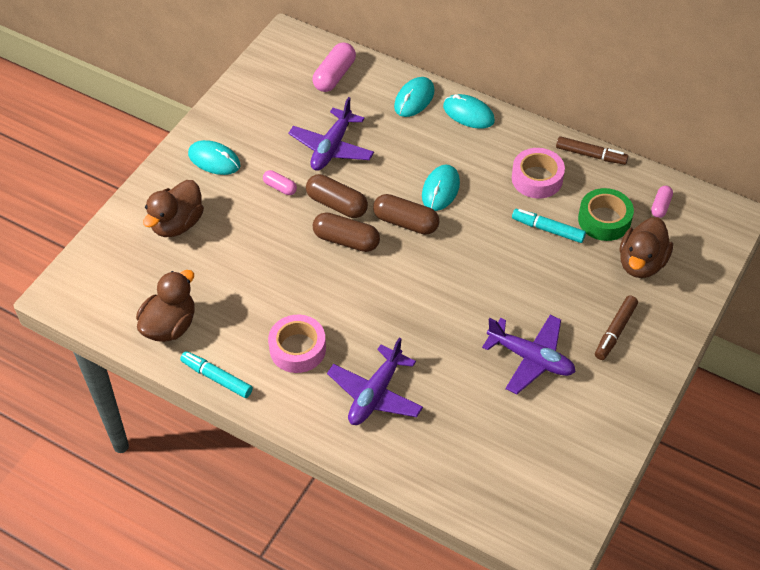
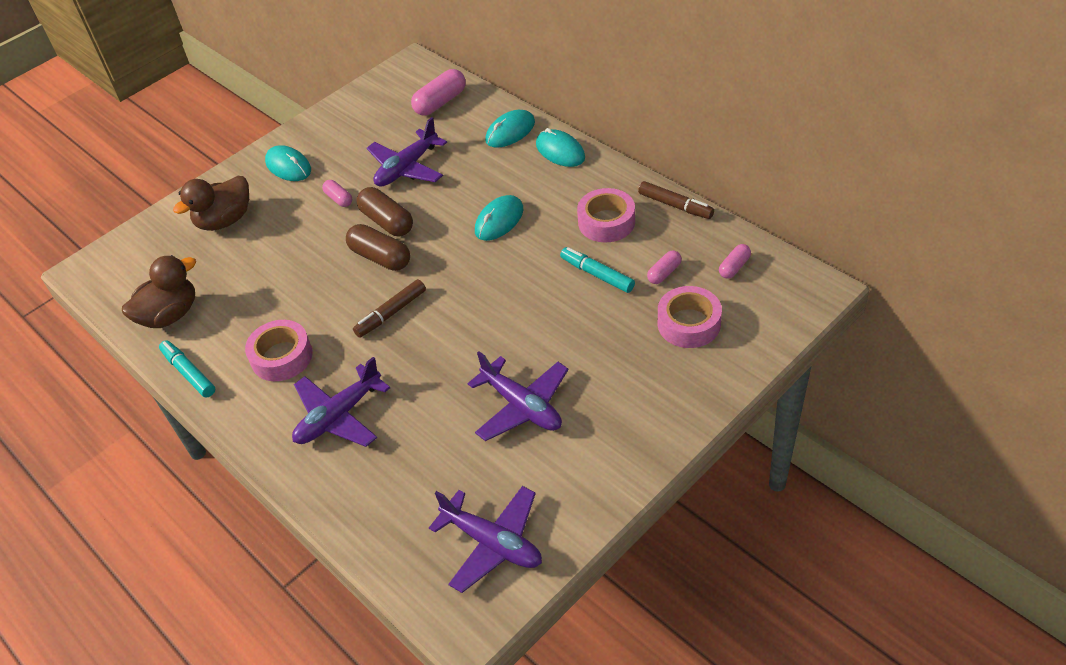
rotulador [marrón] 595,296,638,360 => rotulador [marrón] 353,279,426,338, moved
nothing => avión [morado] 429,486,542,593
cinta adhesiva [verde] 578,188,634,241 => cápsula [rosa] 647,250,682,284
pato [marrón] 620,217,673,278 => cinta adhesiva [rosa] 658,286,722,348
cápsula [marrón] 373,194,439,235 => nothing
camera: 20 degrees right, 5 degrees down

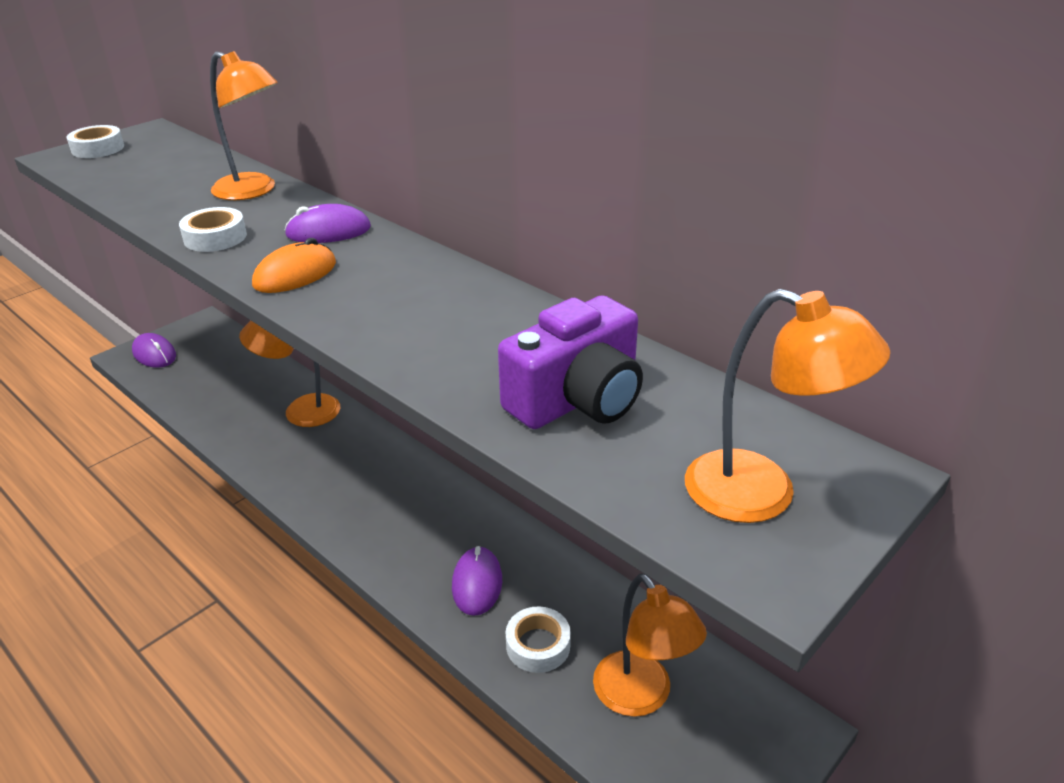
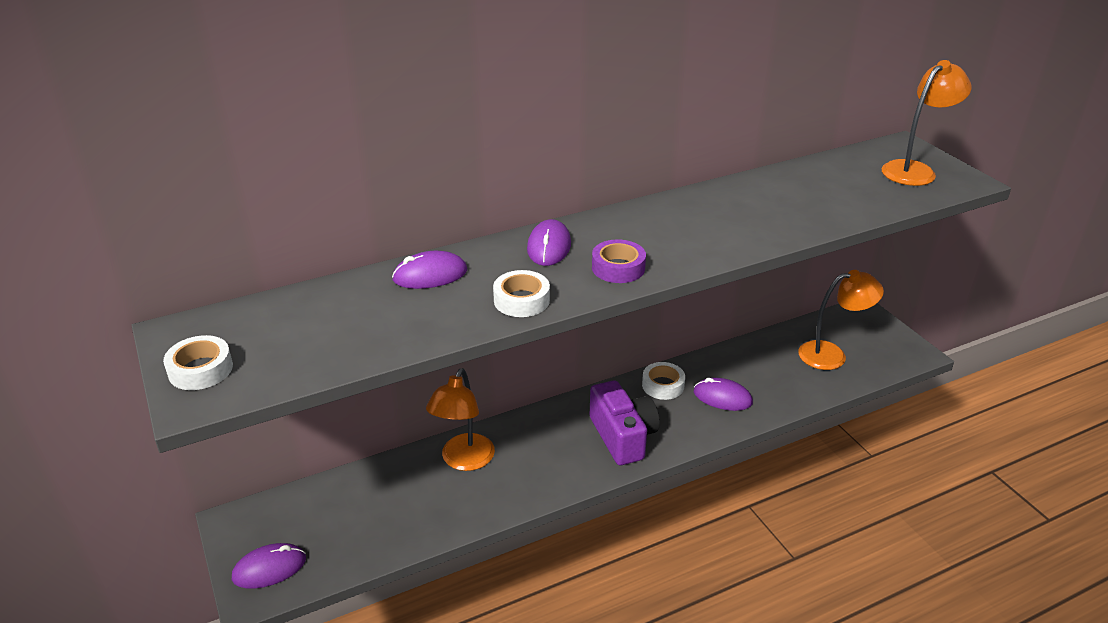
lámpara [naranja] 210,51,278,200 => ratón [morado] 392,251,467,289
cámara [morado] 498,295,643,429 => cámara [morado] 590,380,660,465, moved
ratón [naranja] 252,238,336,293 => cinta adhesiva [morado] 592,239,646,283
cinta adhesiva [blanco] 506,606,571,673 => cinta adhesiva [blanco] 642,362,685,400, moved
camera: 70 degrees left, 0 degrees up

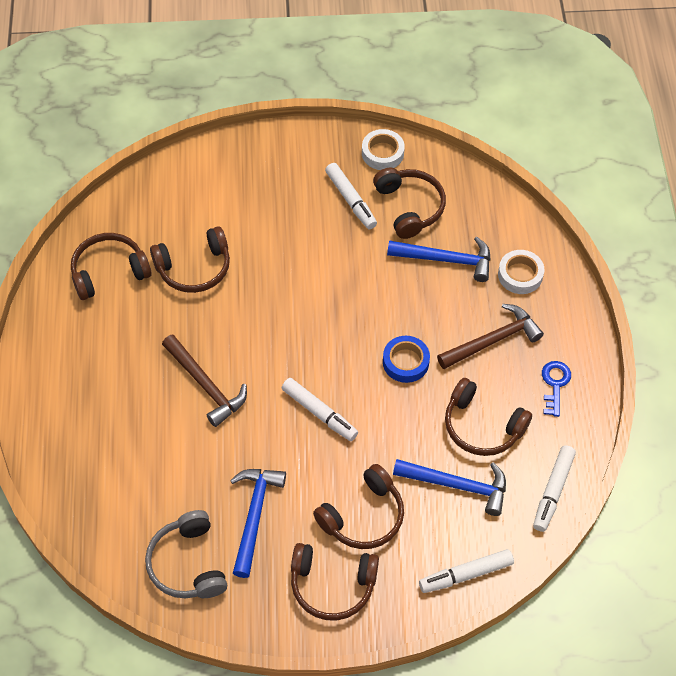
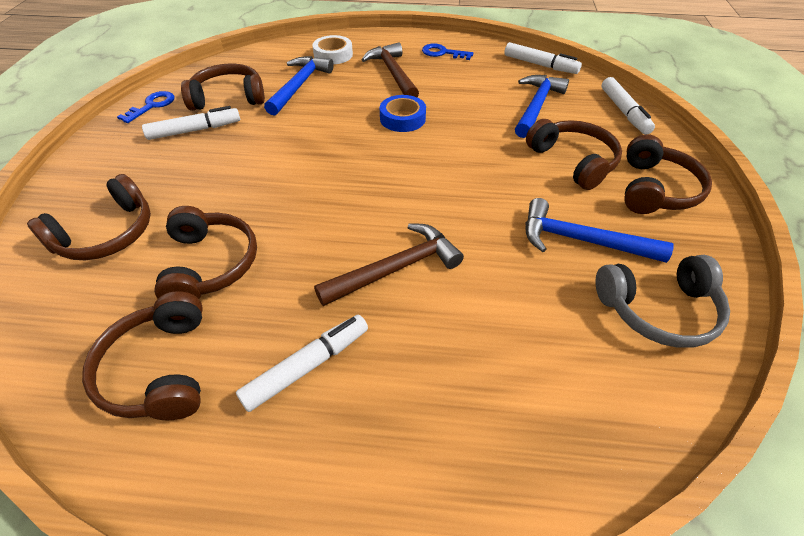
auriculares [marrón] 445,378,532,456 => auriculares [marrón] 27,174,151,260, moved
cinta adhesiva [blanco] 362,129,405,170 => llave [azul] 117,91,175,123
rotulador [blanco] 282,378,358,441 => rotulador [blanco] 236,314,368,412, moved
camera: 80 degrees left, 10 degrees down

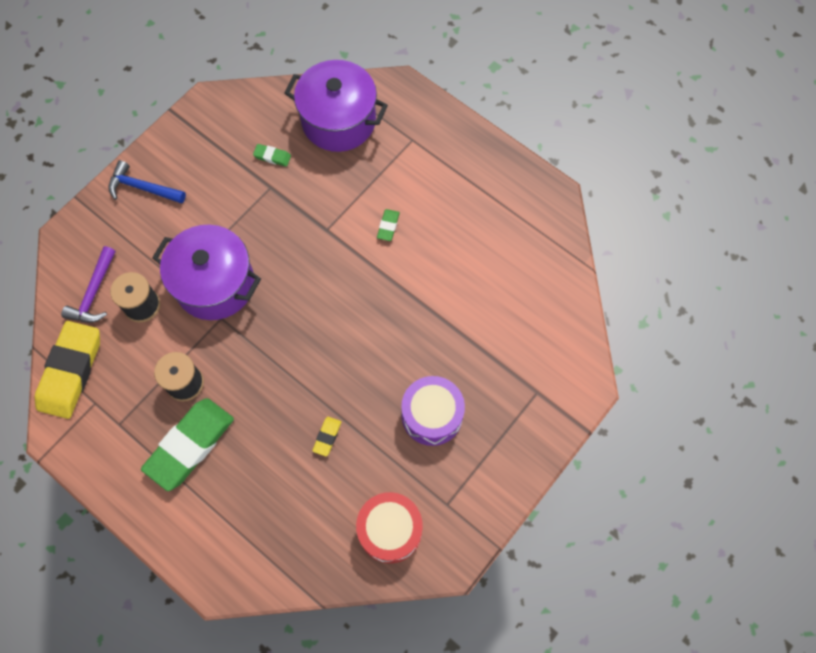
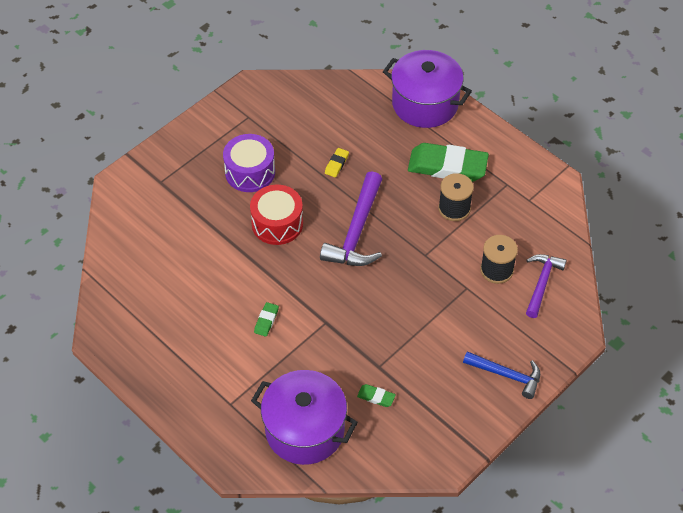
tambor [rojo] 356,492,423,563 => tambor [rojo] 250,185,303,245, moved
nothing => martillo [morado] 320,171,382,266
olla [morado] 152,225,261,320 => olla [morado] 383,50,472,128, moved
goma de borrar [verde] 141,398,234,491 => goma de borrar [verde] 408,143,489,182, 60 degrees clockwise
goma de borrar [amarillo] 35,321,100,419 => nothing
camera: 175 degrees left, 15 degrees down

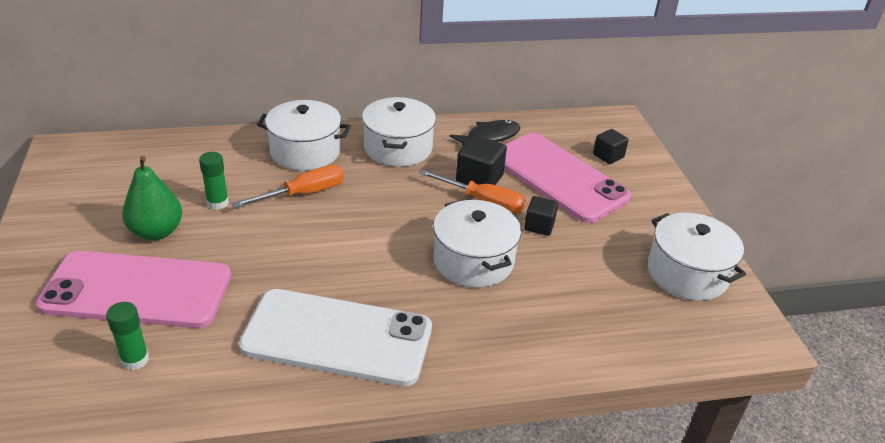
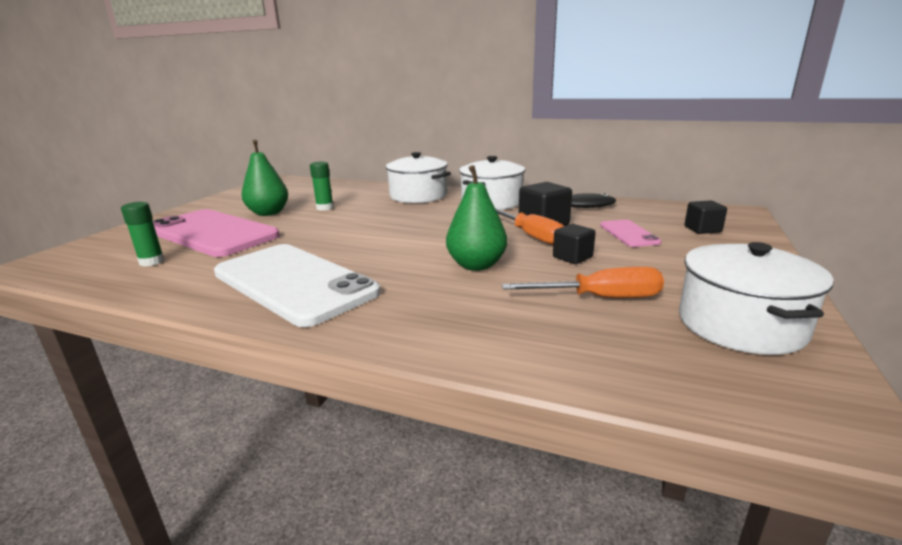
olla [blanco] 433,199,521,288 => pera [verde] 446,165,507,271
destornillador [naranja] 232,165,344,208 => destornillador [naranja] 502,267,664,298, moved
móvil [rosa] 504,133,631,223 => móvil [rosa] 600,220,661,247, x0.45
camera: 35 degrees right, 15 degrees down

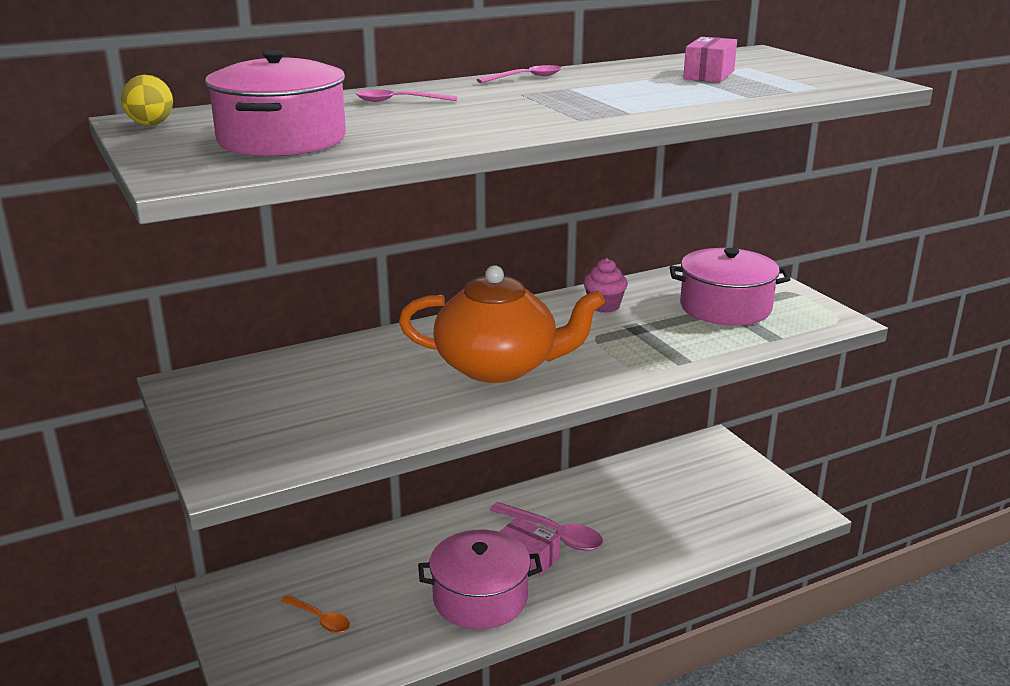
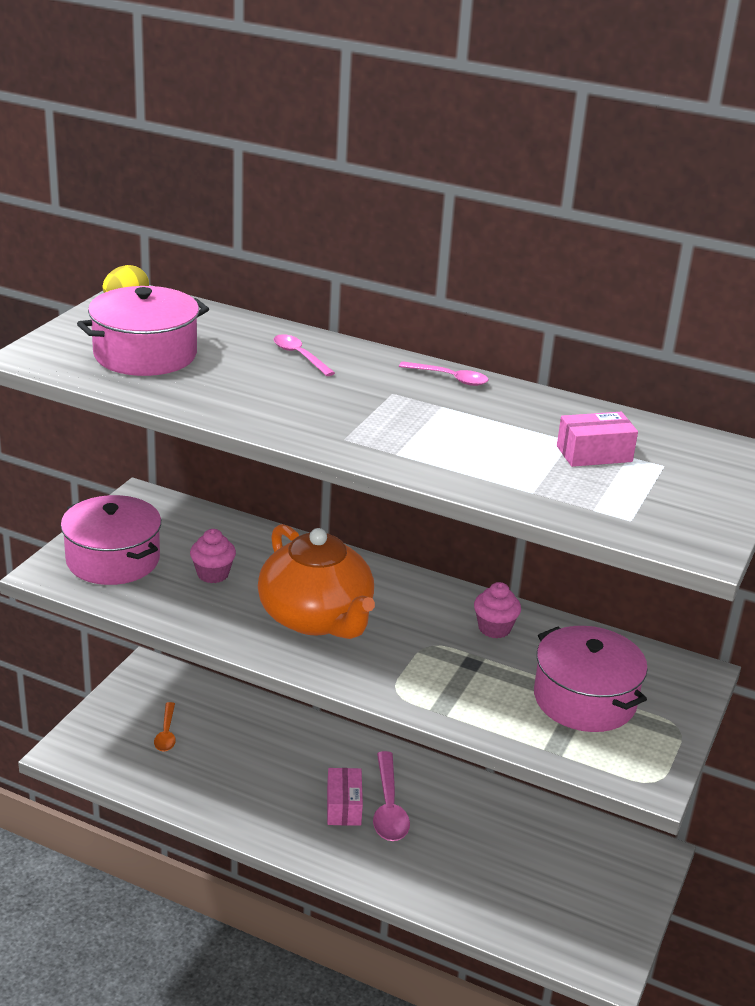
olla [rosa] 418,530,542,629 => olla [rosa] 61,495,161,585, moved
nothing => magdalena [rosa] 190,529,236,583
camera: 50 degrees right, 5 degrees up

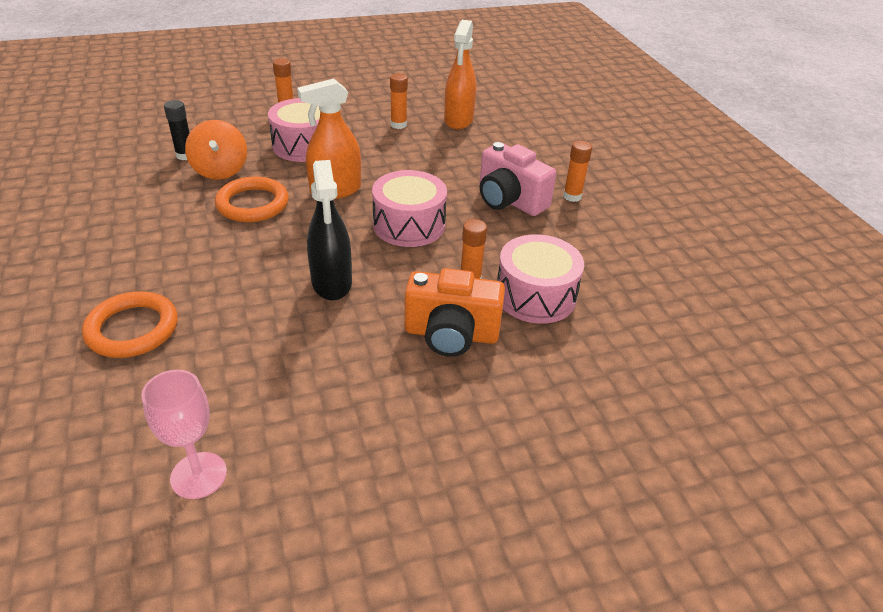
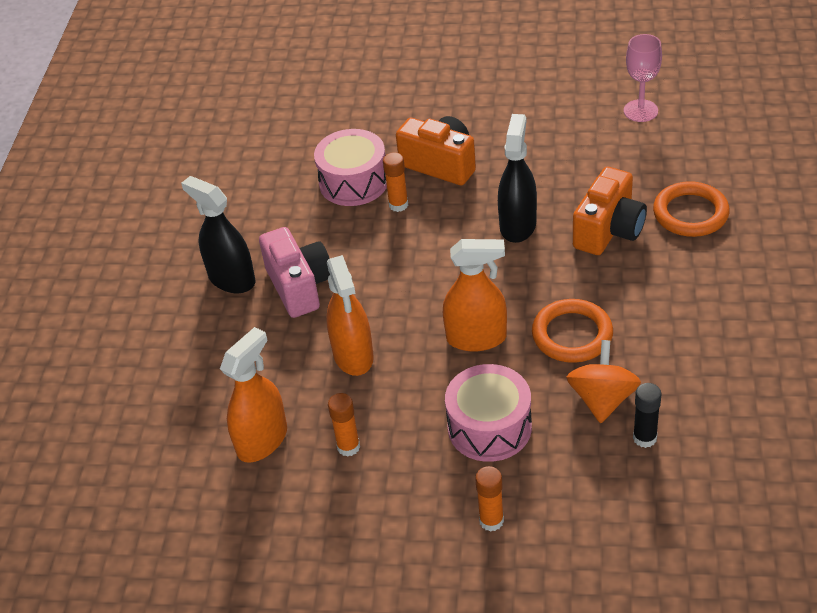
barra de pegamento [naranja] 563,141,592,202 => pulverizador [negro] 181,176,255,293
nothing => pulverizador [naranja] 326,255,374,376
nothing => cámara [naranja] 573,167,647,255
tambor [rosa] 372,170,447,247 => nothing
camera: 150 degrees left, 5 degrees up

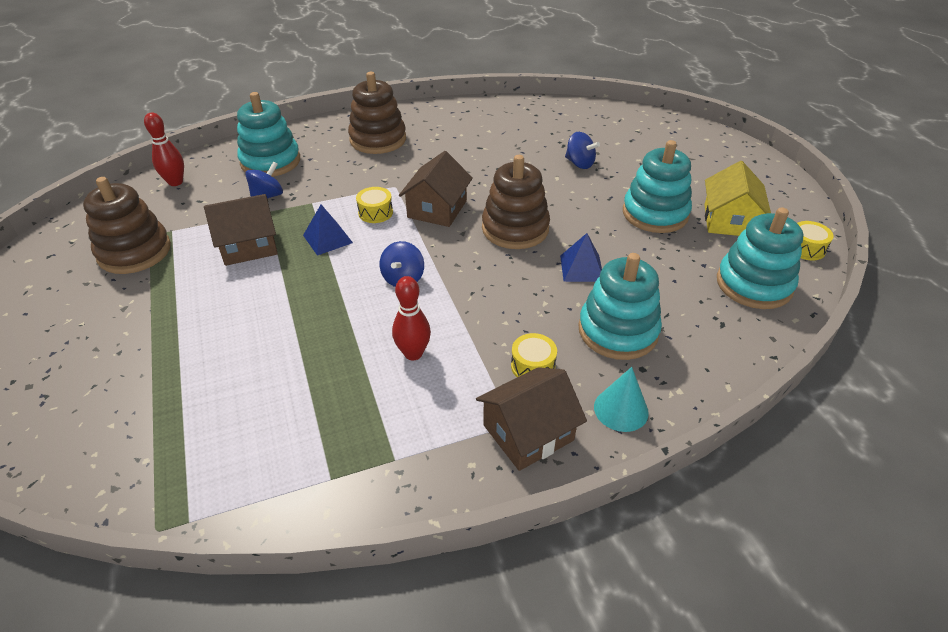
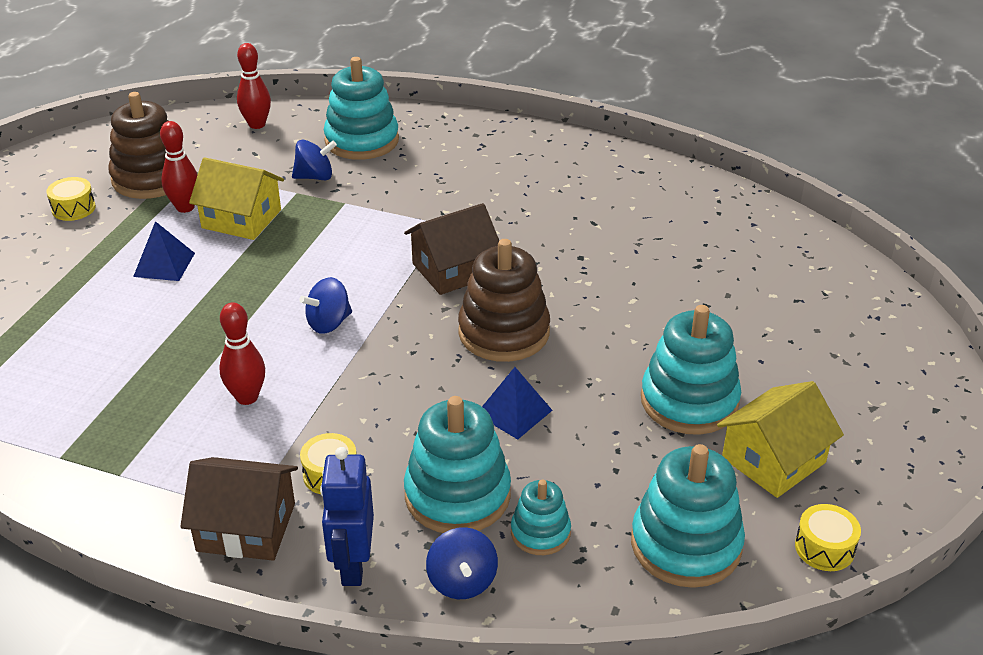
tambor [amarillo] 356,187,393,223 => tambor [amarillo] 46,177,96,221, moved
pirámide [azul] 303,205,353,256 => pirámide [azul] 133,221,195,281, moved
nothing => bolo [rojo] 160,121,198,213
casa [marrón] 204,194,278,266 => casa [amarillo] 189,157,284,240
cono [turquesa] 594,367,649,432 => robot [azul] 320,447,374,586
peonza [azul] 565,132,600,169 => peonza [azul] 426,527,498,599, moved
nothing => juguete apilable [turquesa] 511,480,571,555
juguete apilable [marrón] 348,72,406,154 => nothing
camera: 40 degrees right, 5 degrees down

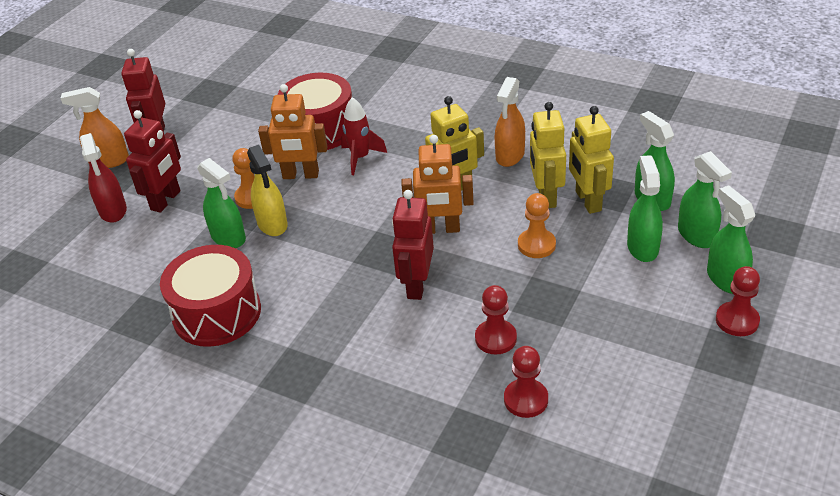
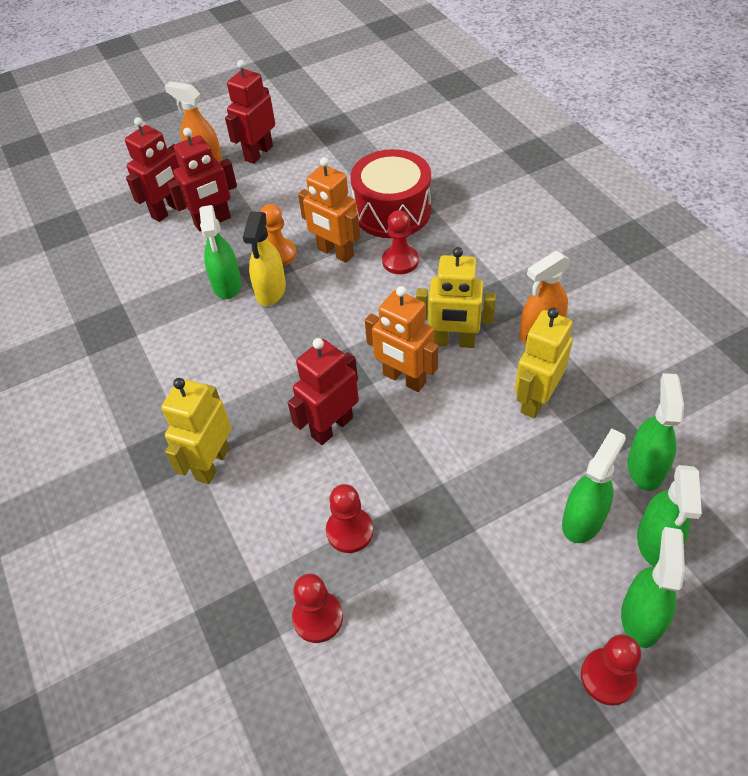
pulverizador [rojo] 80,133,127,223 => robot [rojo] 125,117,180,222
robot [amarillo] 569,106,614,214 => robot [amarillo] 161,378,231,484, moved
cohete [rojo] 341,97,387,175 => peón [rojo] 382,210,419,274
tambor [rojo] 160,245,261,347 => nothing
peón [naranja] 518,193,556,258 => nothing
camera: 35 degrees right, 10 degrees up

